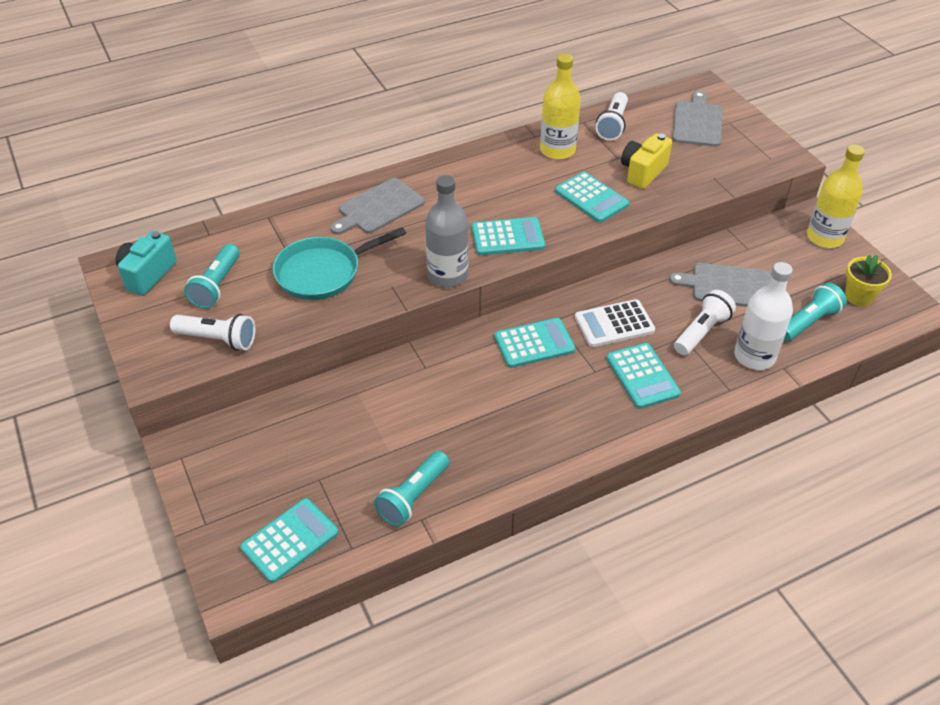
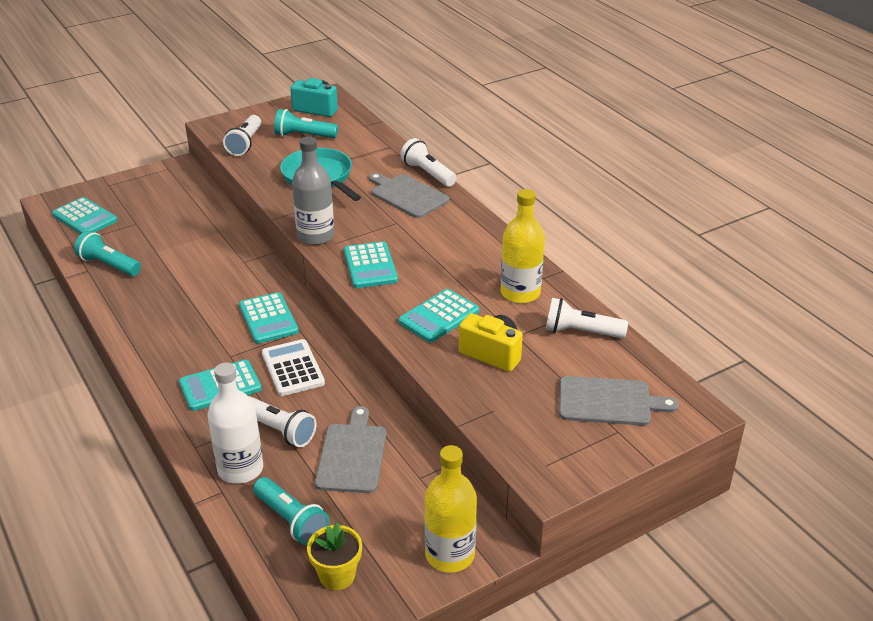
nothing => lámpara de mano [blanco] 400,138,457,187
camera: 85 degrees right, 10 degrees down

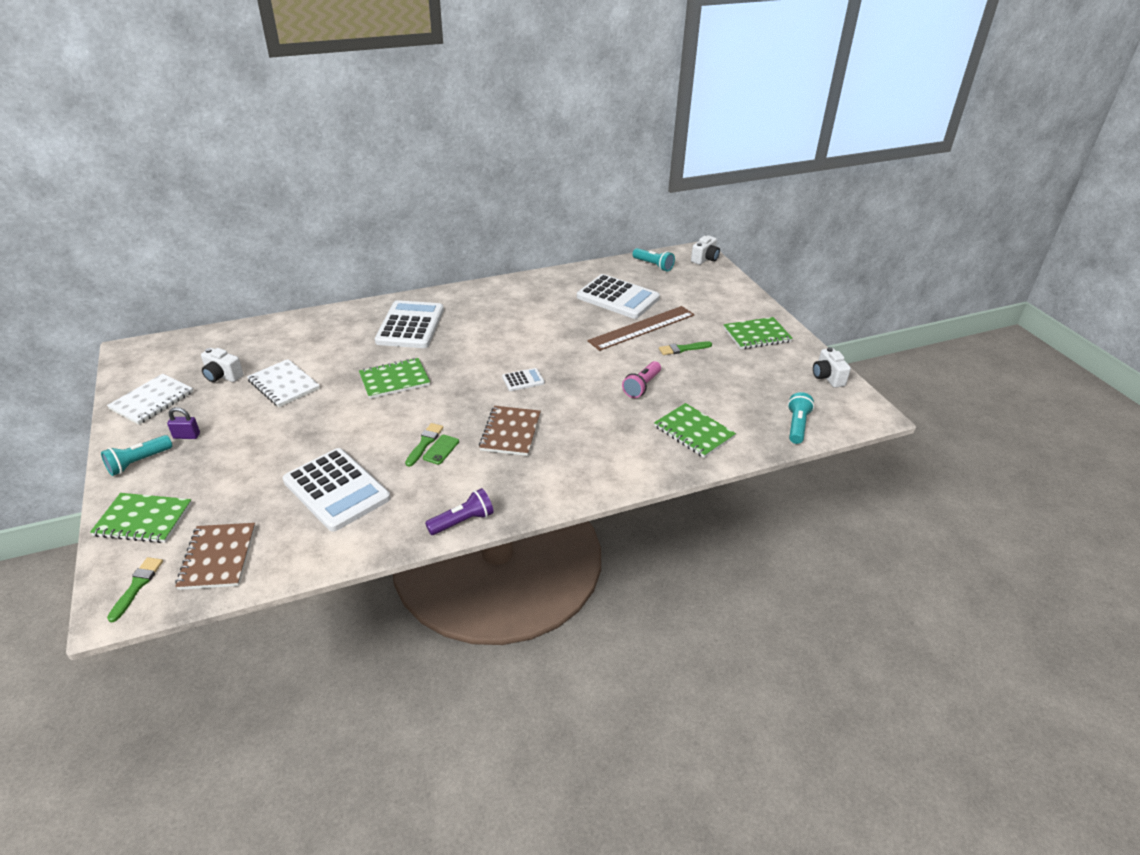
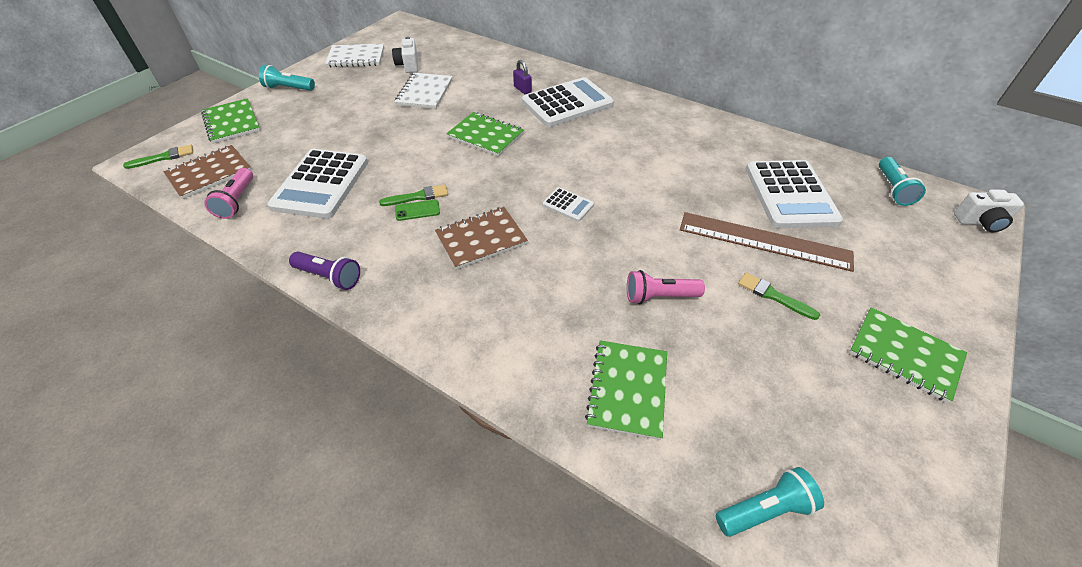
nothing => lámpara de mano [rosa] 204,168,253,219
candado [morado] 167,407,200,439 => candado [morado] 513,60,532,94, moved
cámara [blanco] 813,347,851,388 => nothing
camera: 55 degrees right, 10 degrees up

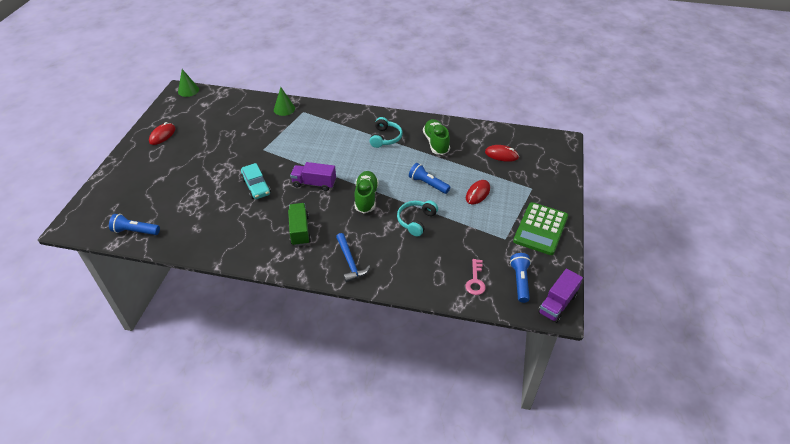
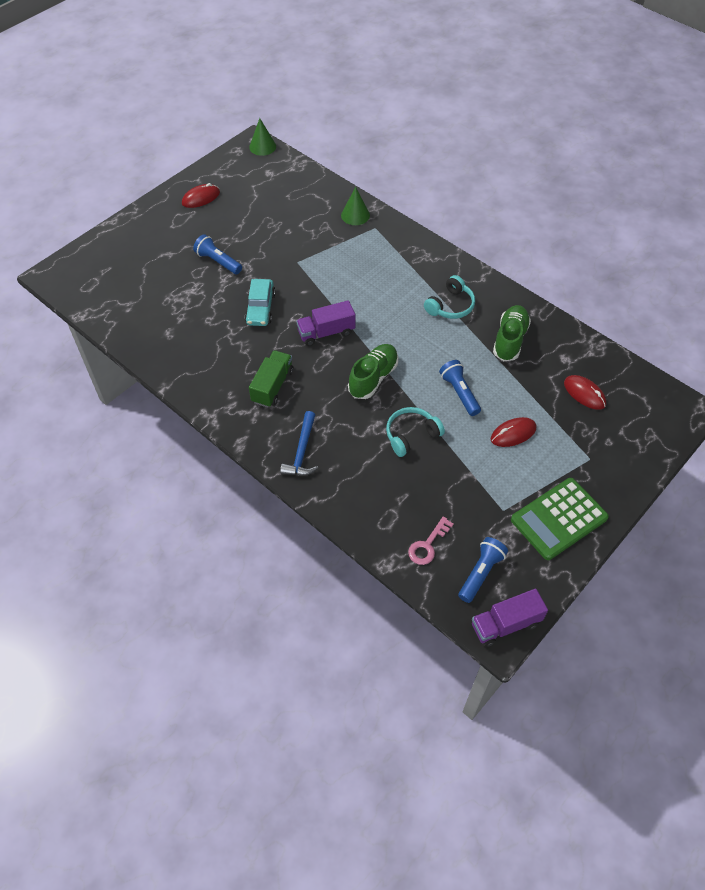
lámpara de mano [azul] 109,214,160,235 => lámpara de mano [azul] 193,234,242,274, moved
camión [morado] 290,162,336,191 => camión [morado] 296,300,355,346, 60 degrees counterclockwise
camera: 30 degrees right, 10 degrees up

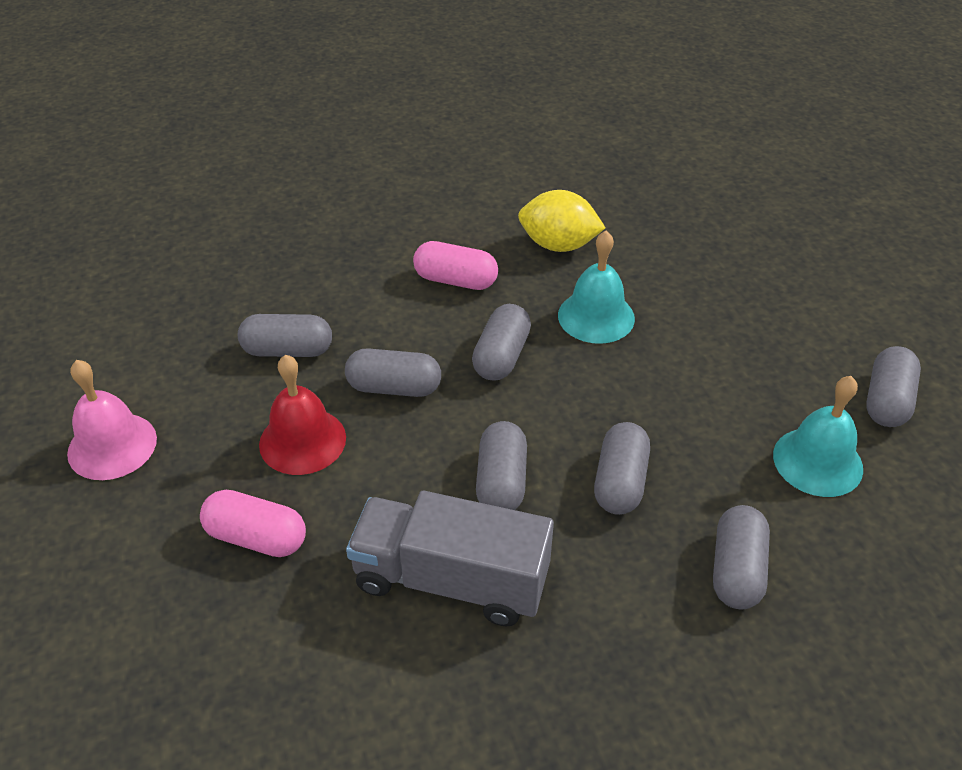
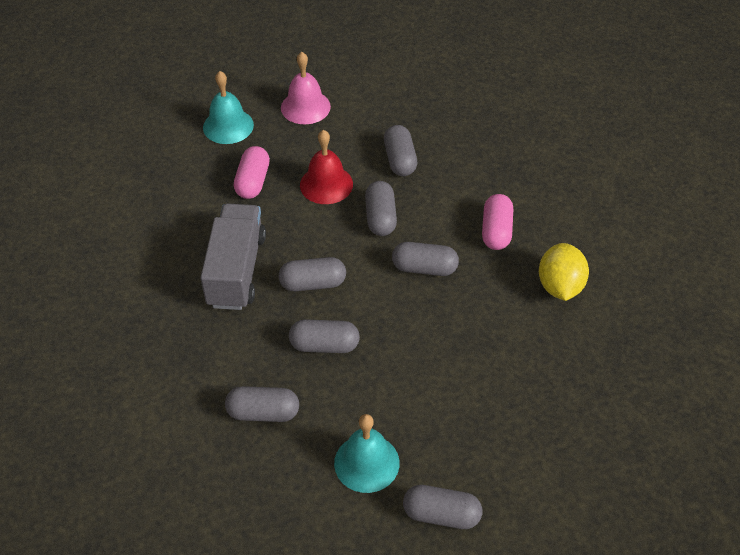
campana [turquesa] 558,231,635,344 => campana [turquesa] 203,71,254,144, moved
camera: 80 degrees right, 5 degrees up

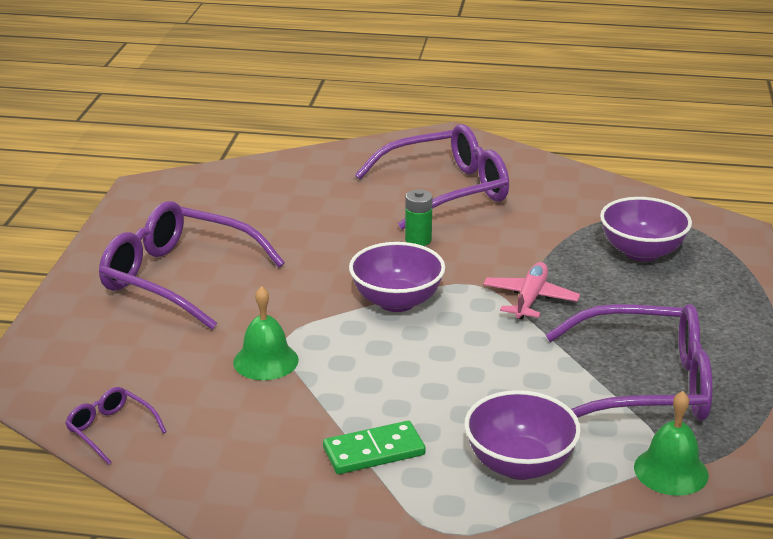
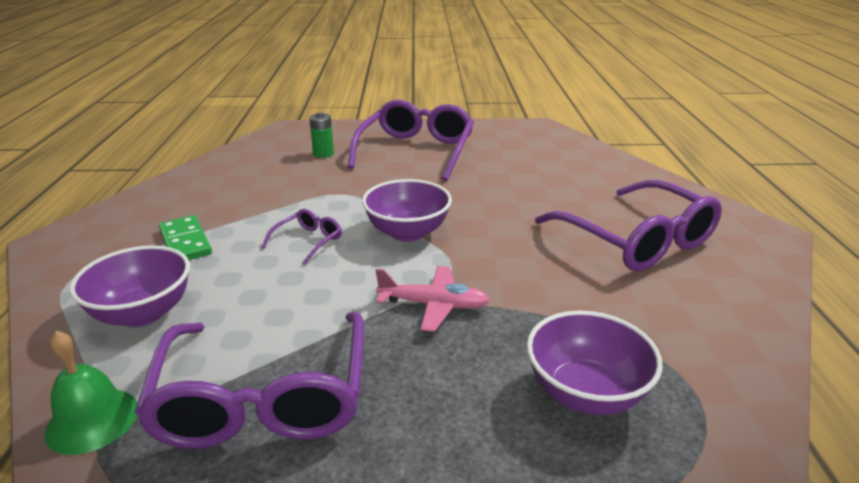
gafas [morado] 65,387,167,465 => gafas [morado] 261,209,342,266, moved
pila [verde] 405,190,433,246 => pila [verde] 309,112,334,158, moved
campana [verde] 233,286,299,380 => nothing
camera: 80 degrees right, 0 degrees up

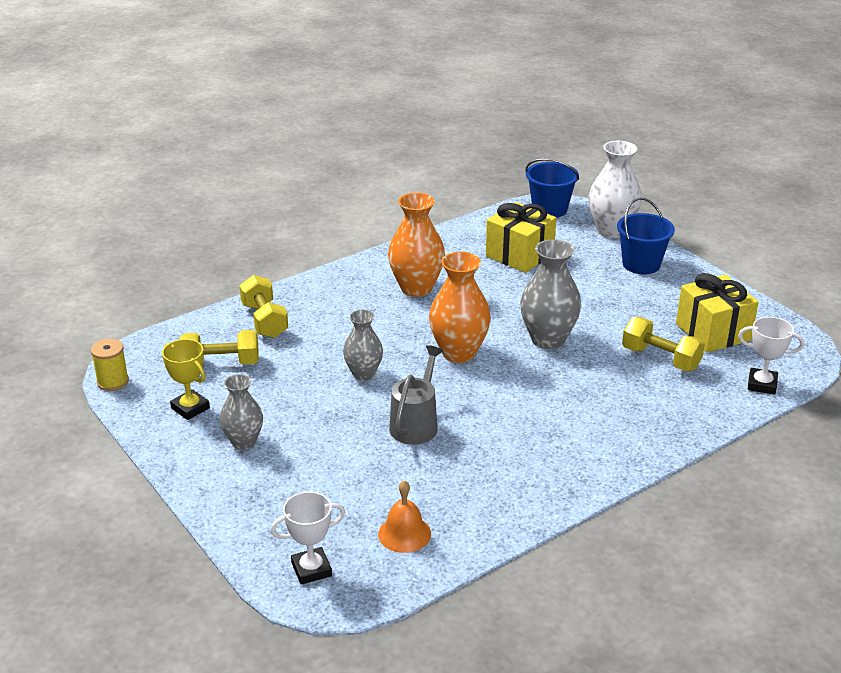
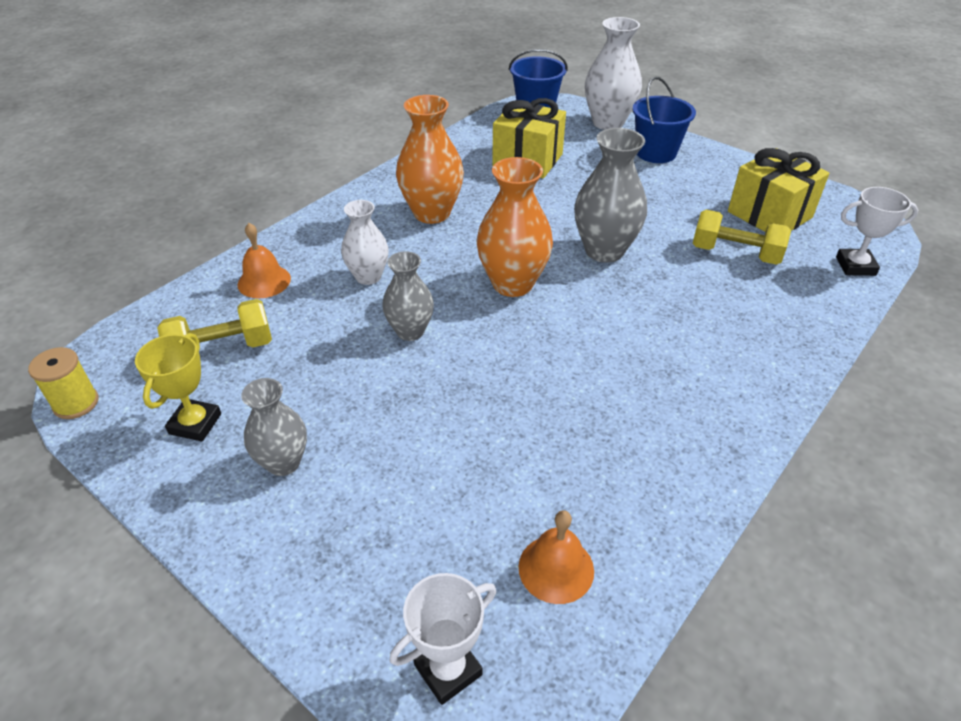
trofeo [amarillo] 162,339,210,420 => trofeo [amarillo] 135,333,221,441, 75 degrees clockwise
mancuerna [amarillo] 239,275,288,338 => campana [naranja] 237,223,291,298
nothing => florero [blanco] 341,200,389,285
regadera [gris] 389,345,443,445 => nothing
camera: 15 degrees left, 10 degrees up

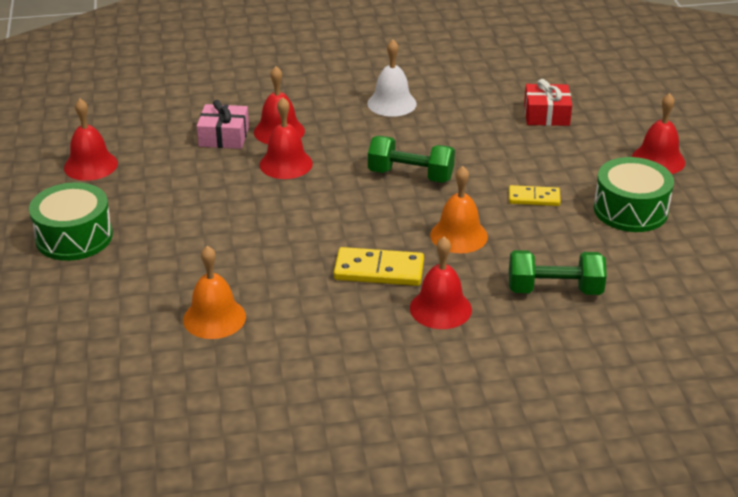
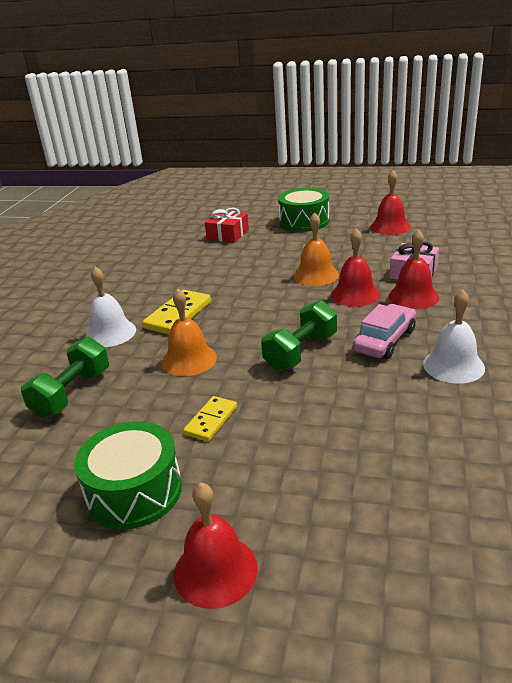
campana [rojo] 410,237,472,329 => campana [blanco] 85,267,136,347
regalo [rojo] 524,79,572,126 => regalo [rojo] 205,208,249,243, moved
campana [naranja] 183,246,246,339 => campana [naranja] 294,212,339,286, moved
nothing => coche [rosa] 353,304,416,359
camera: 115 degrees right, 5 degrees down

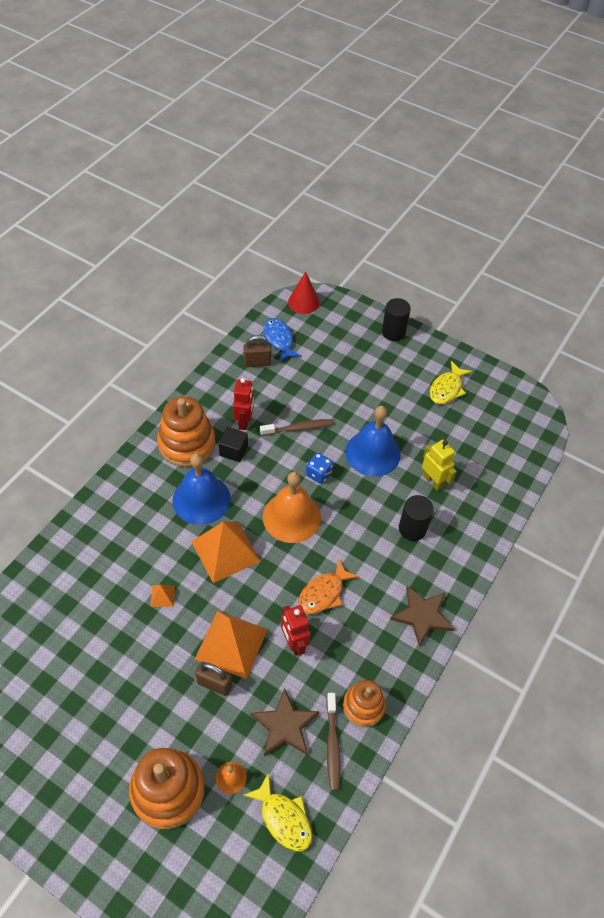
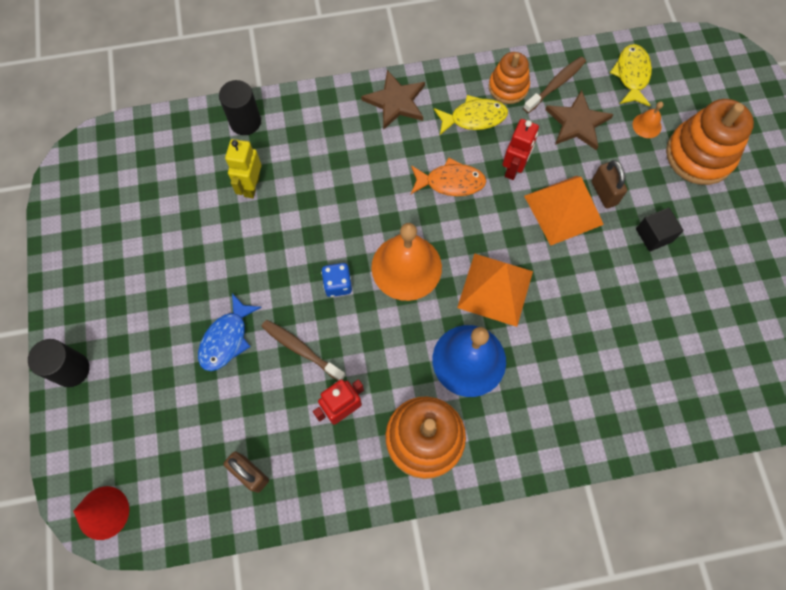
pez [azul] 262,318,301,362 => pez [azul] 198,293,262,371, moved
cilindro [negro] 399,495,434,541 => cilindro [negro] 219,80,261,135, moved
pez [amarillo] 430,361,472,404 => pez [amarillo] 434,95,508,135, moved
cubo [negro] 219,427,248,462 => cubo [negro] 636,208,684,252, moved
pirámide [naranja] 150,585,175,607 => nothing
campana [azul] 345,406,401,477 => nothing
camera: 130 degrees left, 15 degrees up

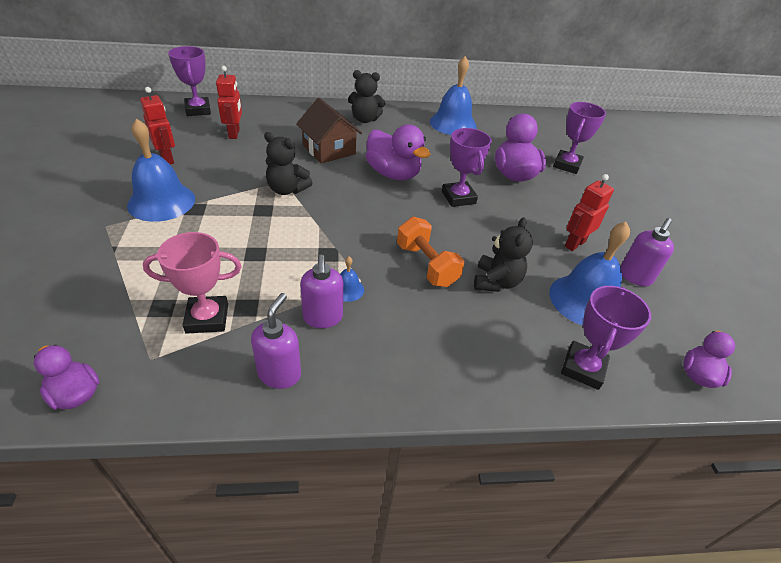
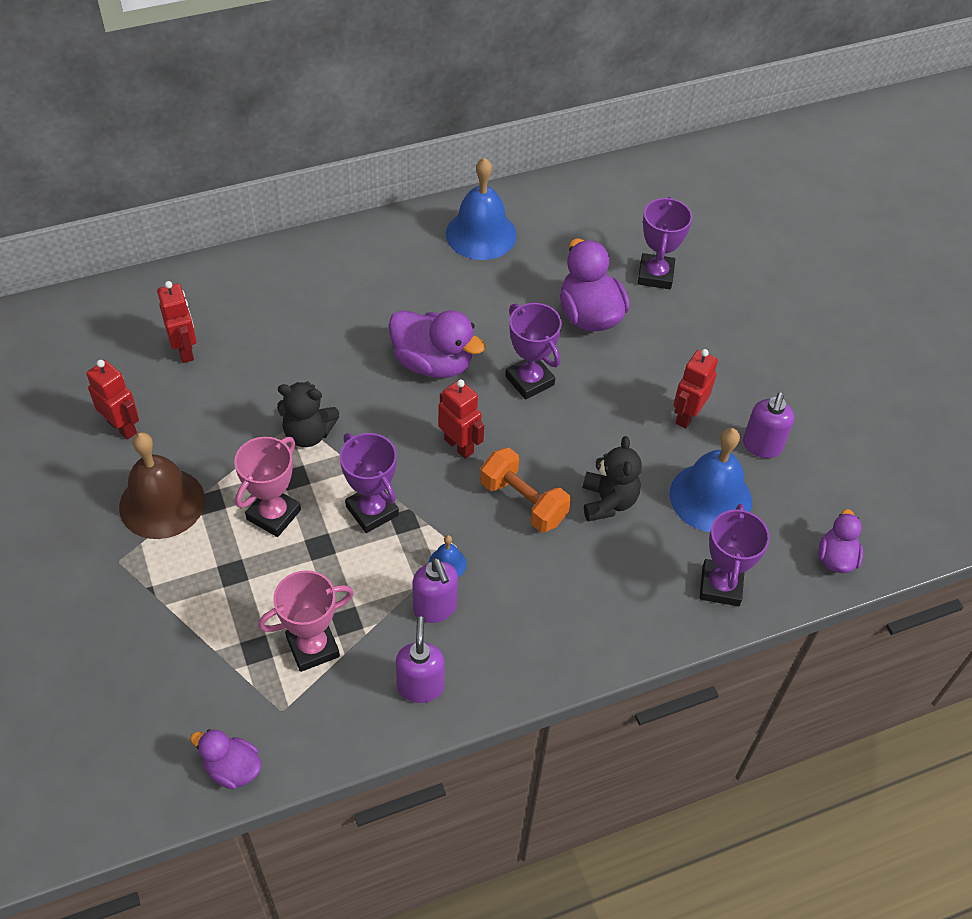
campana [azul] 127,119,195,222 => campana [marrón] 119,432,205,539
nothing => trofeo [rosa] 234,437,301,537
trofeo [morado] 168,46,211,116 => trofeo [morado] 340,433,399,533, moved
nothing => robot [rojo] 438,379,484,459
casa [marrón] 296,98,362,163 => nothing
osito [negro] 348,70,386,123 => nothing
camera: 15 degrees left, 10 degrees up

